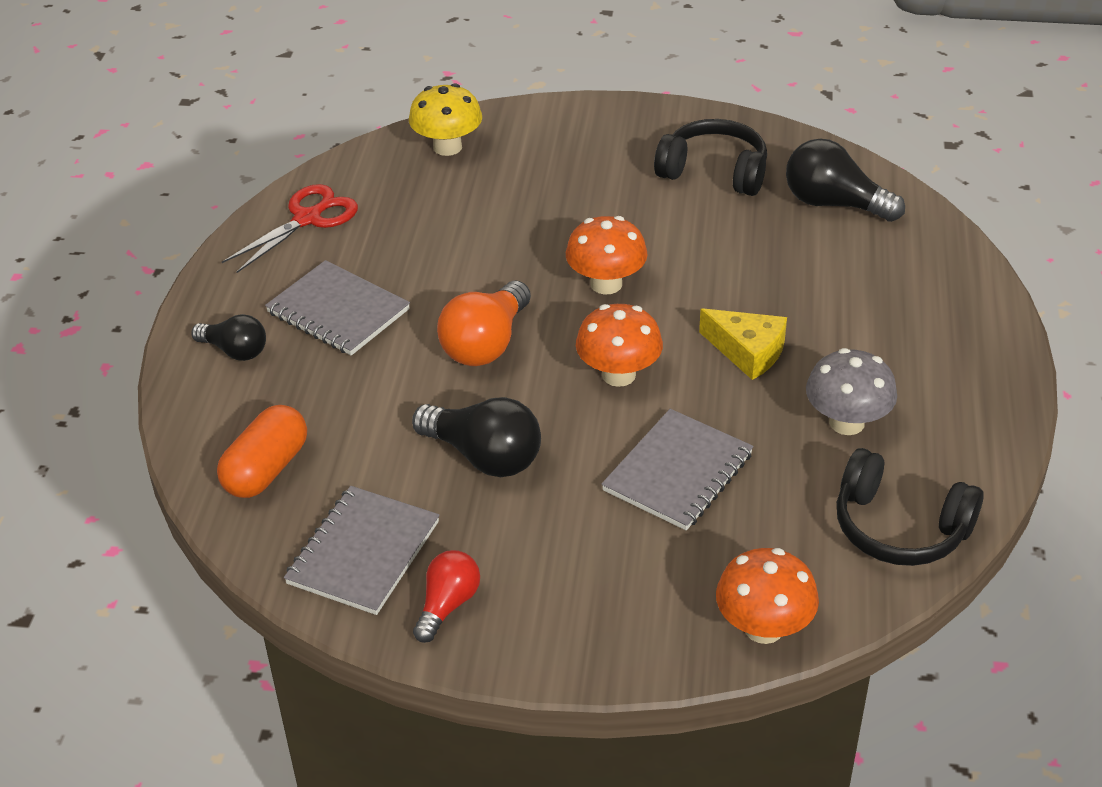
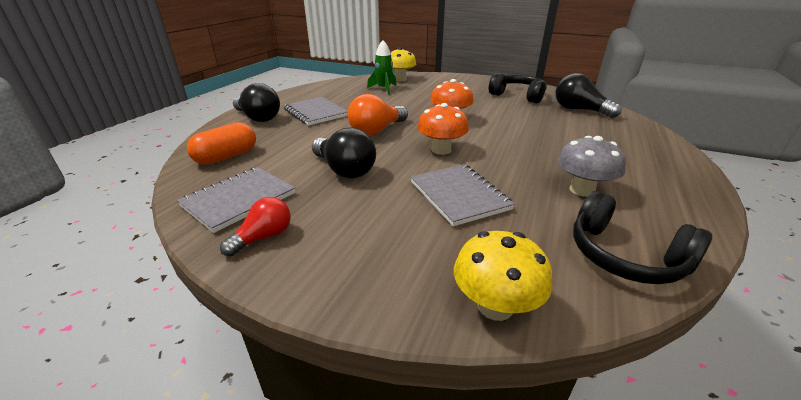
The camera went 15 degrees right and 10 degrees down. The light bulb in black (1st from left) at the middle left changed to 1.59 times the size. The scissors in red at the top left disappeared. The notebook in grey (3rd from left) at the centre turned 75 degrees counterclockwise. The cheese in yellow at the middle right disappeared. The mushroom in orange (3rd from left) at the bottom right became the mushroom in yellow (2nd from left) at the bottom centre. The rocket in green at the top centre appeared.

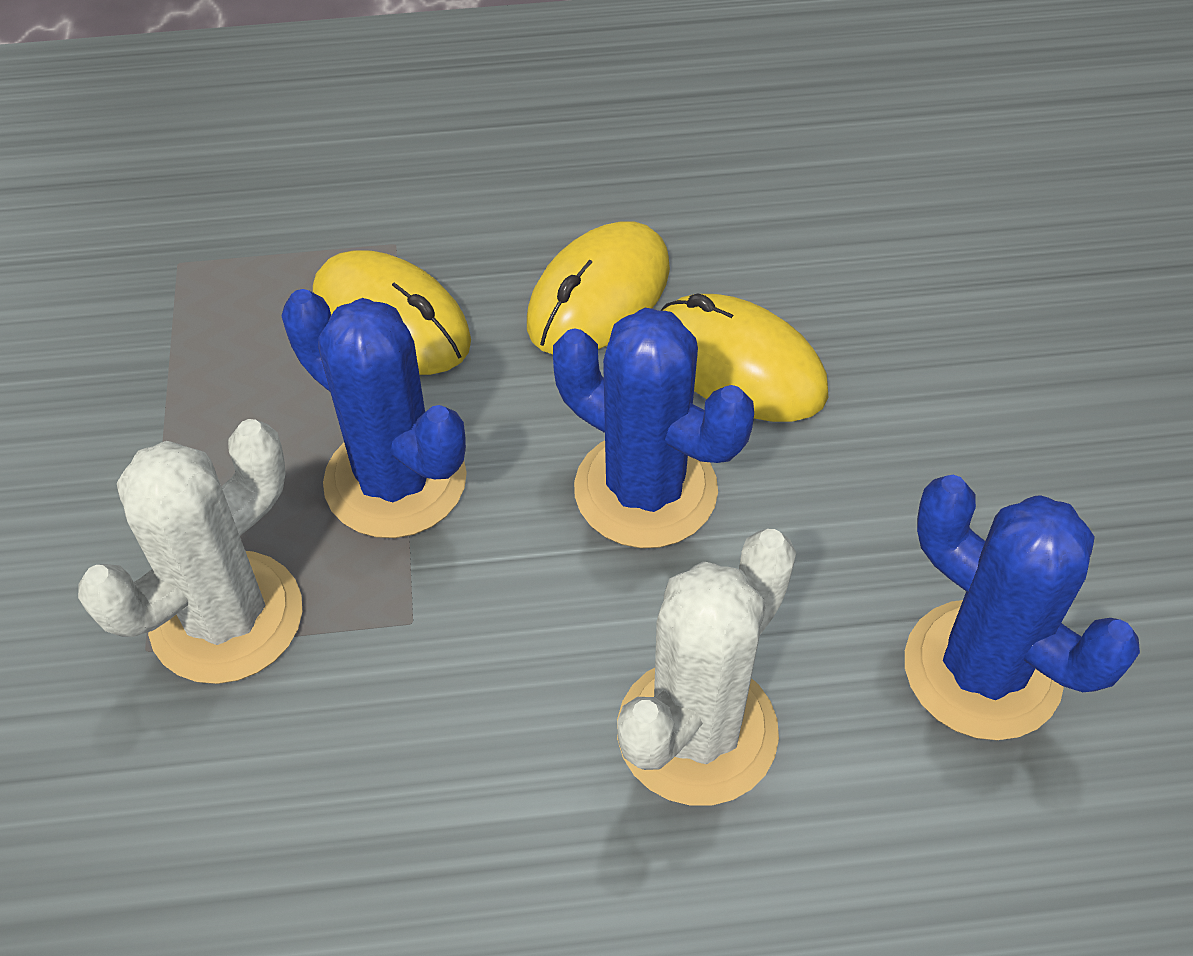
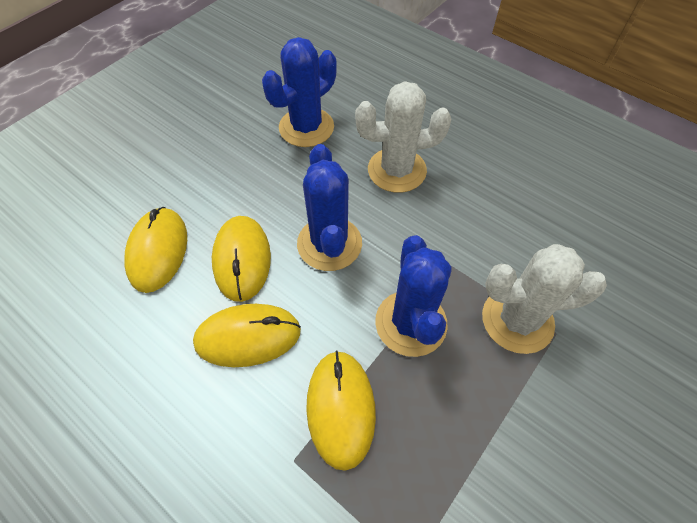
The camera went 135 degrees left and 5 degrees up. The cactus in blue (3rd from left in the first image) at the middle right turned 45 degrees clockwise. The mouse in yellow (1st from left) at the middle left appeared.

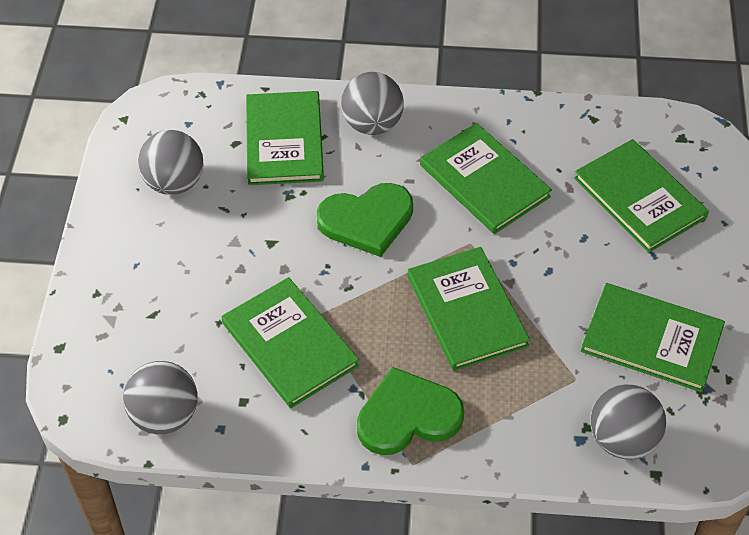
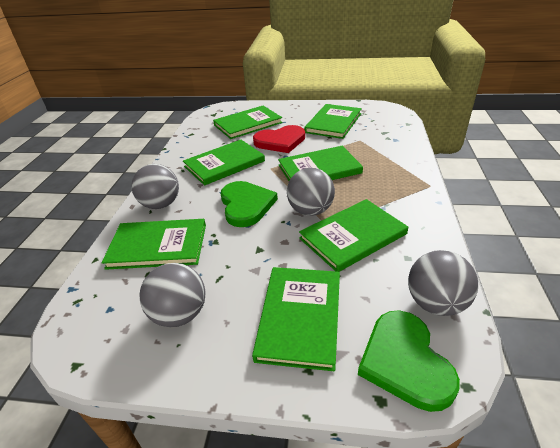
The camera went 85 degrees left and 15 degrees down. The heart in green (2nd from left) moved from the bottom centre to the bottom right. The ball in grey (4th from left in the first image) moved from the bottom right to the centre. The book in green (4th from left) at the bottom centre appeared. The heart in red at the top centre appeared.

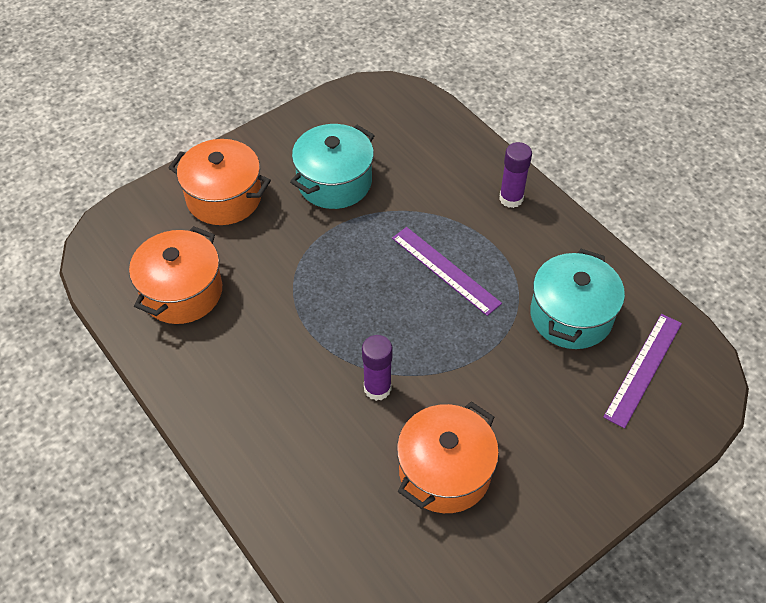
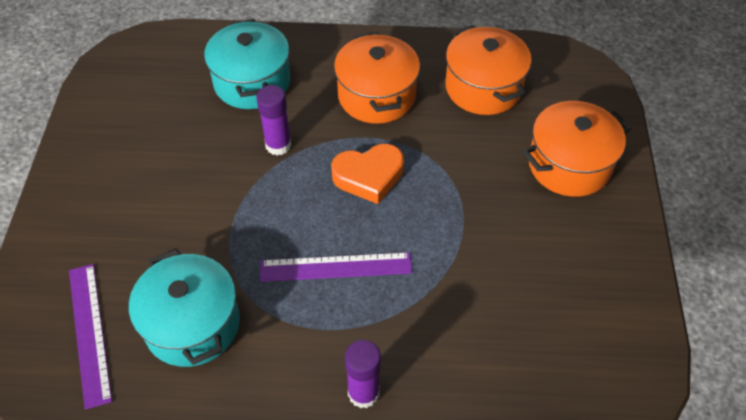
The camera went 130 degrees right and 0 degrees up. The pot in turquoise (1st from left in the first image) moved from the top centre to the top left. The pot in orange (3rd from left in the first image) moved from the bottom centre to the top centre. The heart in orange at the centre appeared.

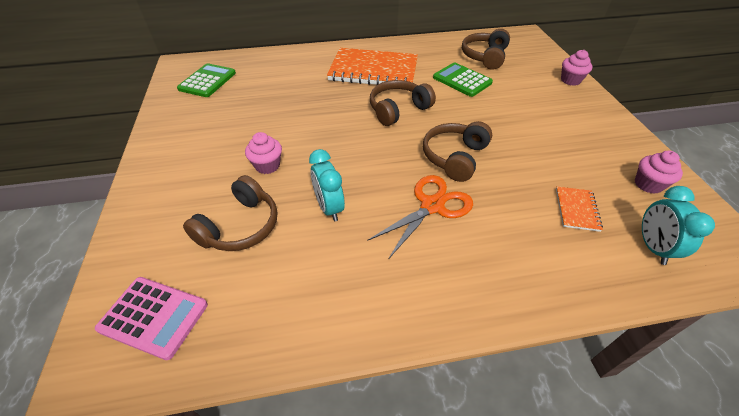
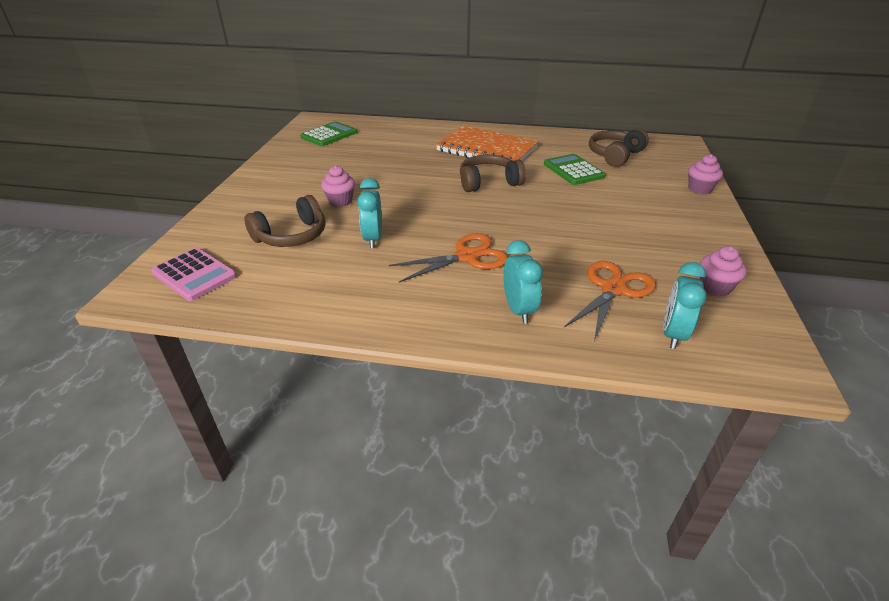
The camera went 20 degrees right and 10 degrees down. The headphones in brown (3rd from left) at the centre disappeared. The notebook in orange (2nd from left) at the middle right was replaced by the scissors in orange (2nd from left) at the middle right. The clock in turquoise (2nd from left) at the centre appeared.

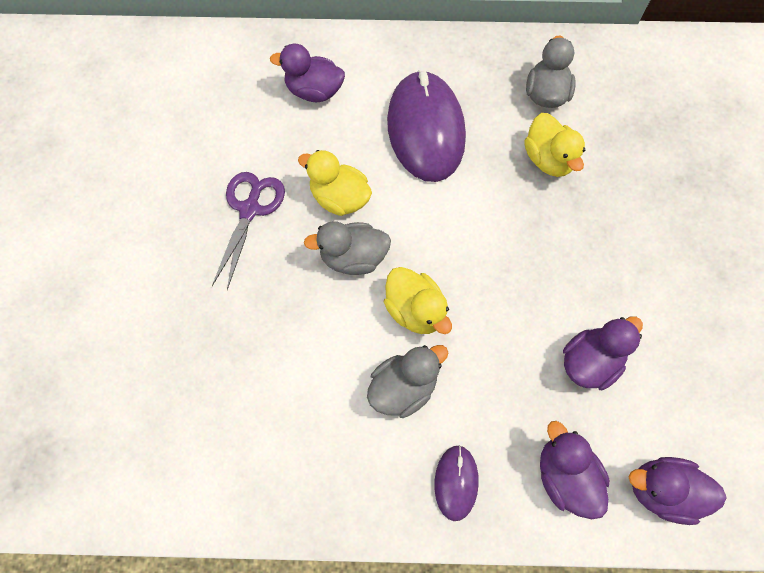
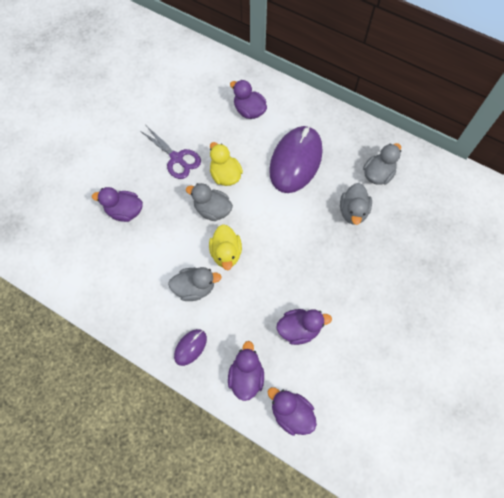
The camera went 30 degrees right and 0 degrees up. The scissors in purple at the middle left turned 90 degrees clockwise. The duck in yellow (3rd from left) at the top right became the duck in grey (3rd from left) at the middle right. The duck in purple (1st from left) at the middle left appeared.

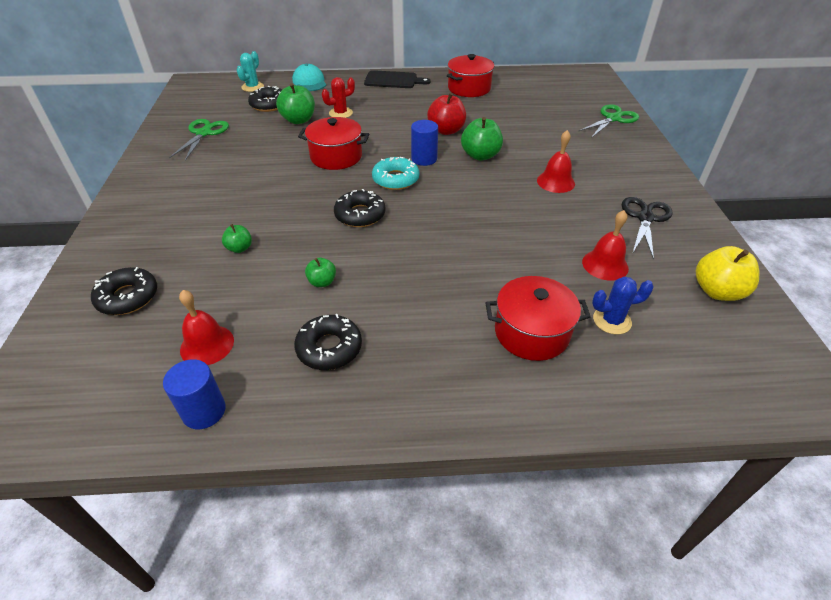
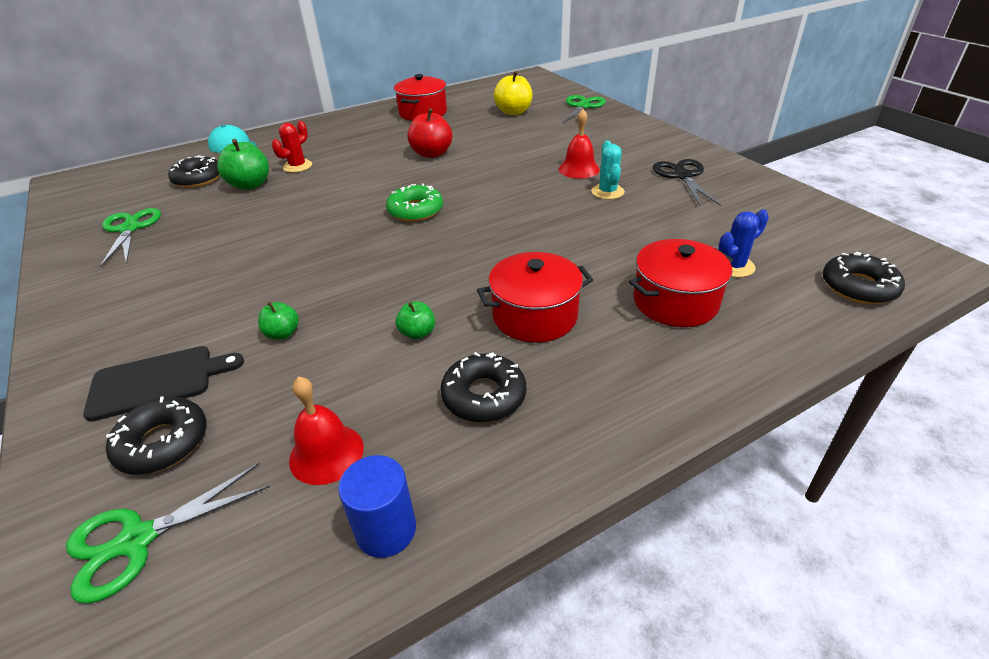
The camera went 25 degrees left and 5 degrees down. The cactus in turquoise moved from the top left to the top centre. The pot in red (1st from left in the first image) moved from the top centre to the centre. The donut in black (4th from left) moved from the centre to the middle right. The cutting board in black moved from the top centre to the middle left. The donut in turquoise at the top centre became the donut in green at the top centre. The cylinder in blue (2nd from left) at the top centre disappeared. The apple in green (4th from left) at the top centre disappeared. The bell in red (3rd from left) at the middle right disappeared. The apple in yellow moved from the middle right to the top centre. The scissors in green (2nd from left) at the bottom left appeared.

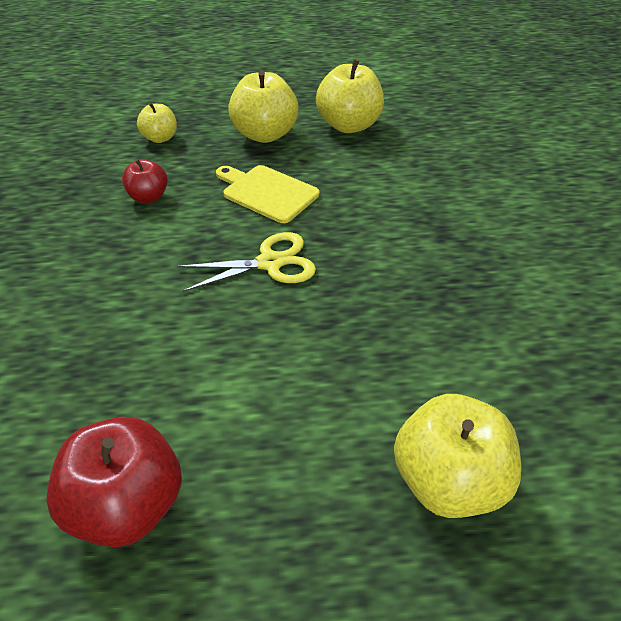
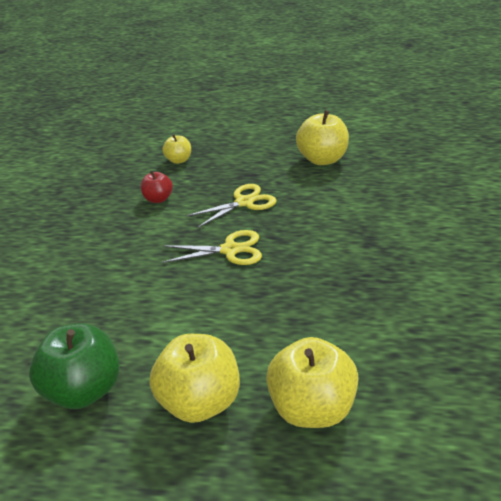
The camera went 15 degrees right and 10 degrees down. The apple in red (1st from left) at the bottom left became the apple in green at the bottom left. The cutting board in yellow at the top centre was replaced by the scissors in yellow (2nd from left) at the centre. The apple in yellow (2nd from left) moved from the top centre to the bottom centre.

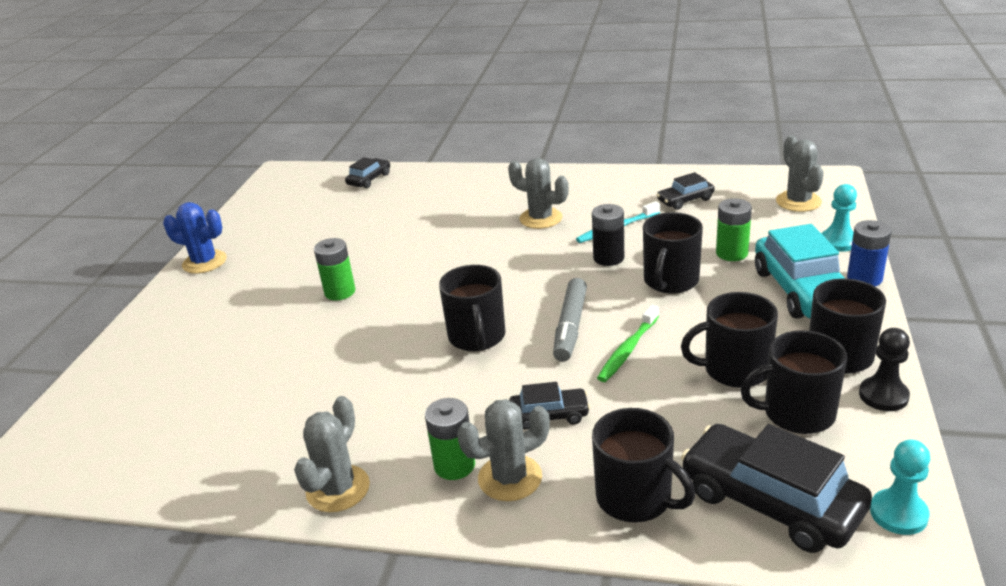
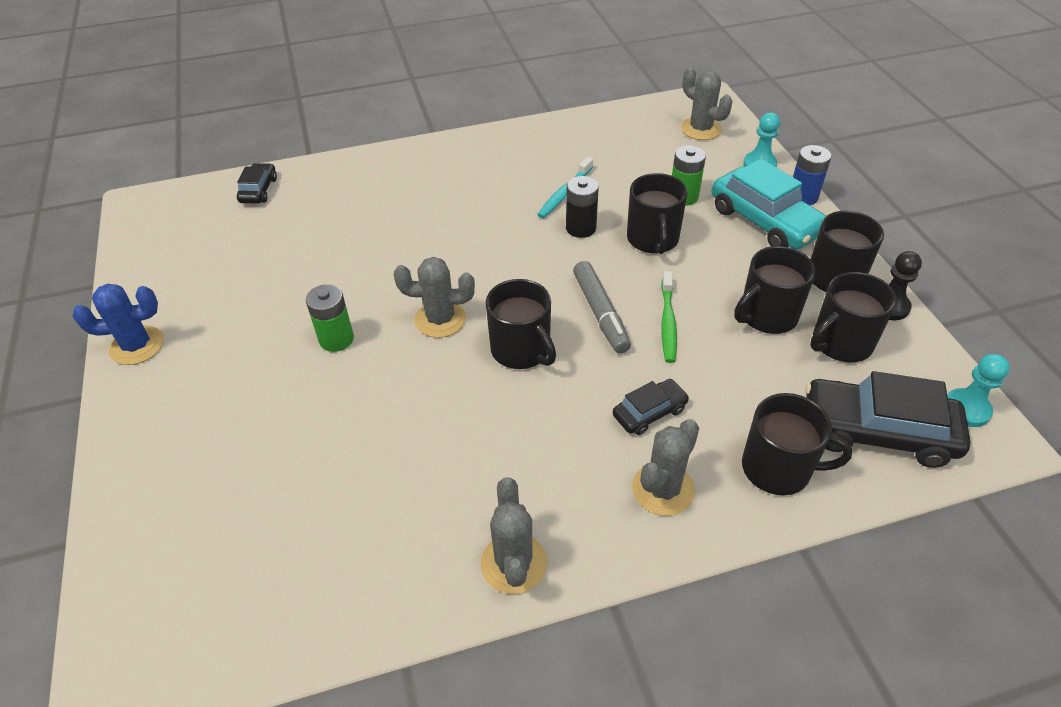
The camera went 30 degrees left and 15 degrees up. The battery in green (2nd from left) at the bottom centre disappeared. The cactus in grey (3rd from left in the first image) moved from the top centre to the centre. The car in black (3rd from left) at the top right disappeared.

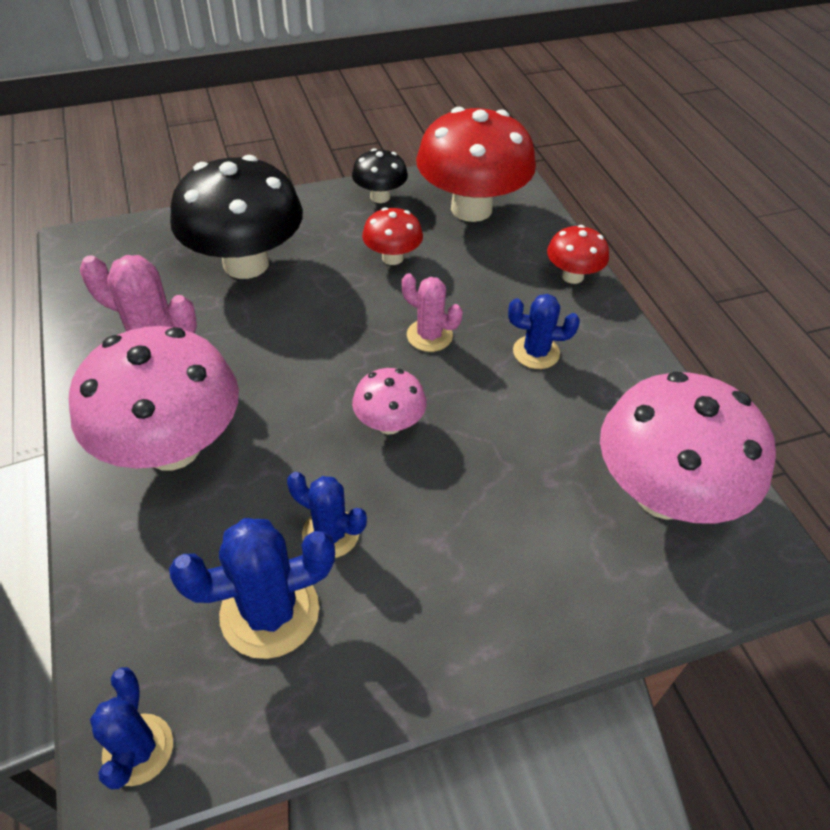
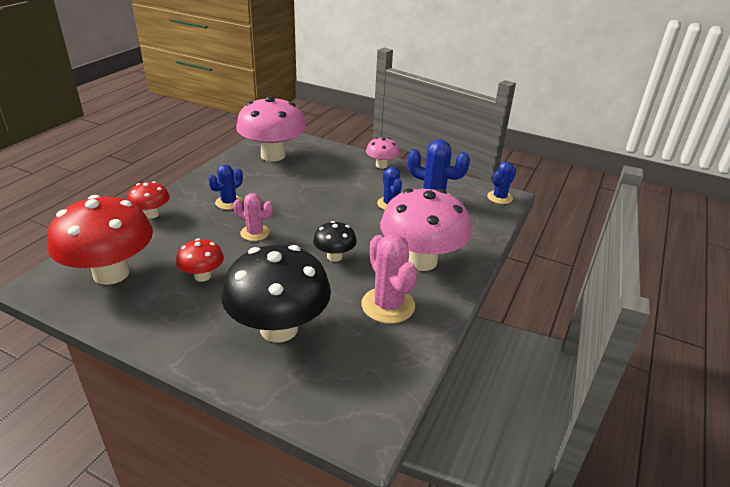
The camera went 135 degrees left and 15 degrees down. The mushroom in black (2nd from left) moved from the top centre to the centre. The mushroom in pink (2nd from left) moved from the centre to the top centre. The cactus in pink (2nd from left in the first image) at the centre turned 60 degrees counterclockwise. The cactus in blue (4th from left in the first image) at the centre turned 75 degrees clockwise.

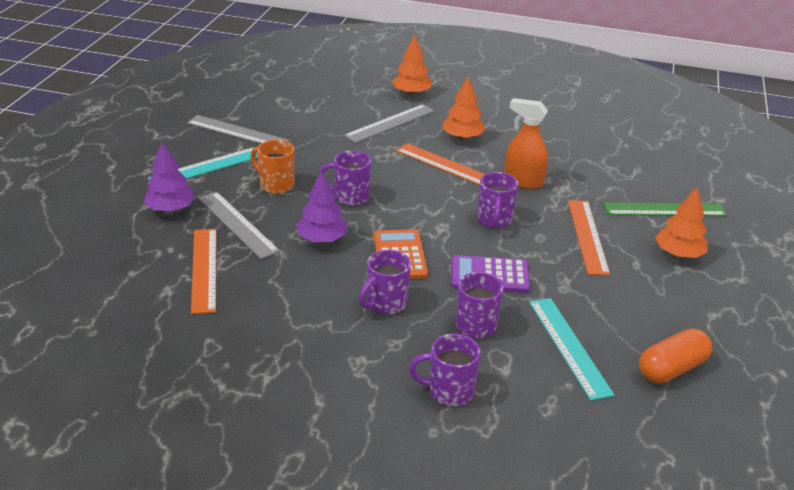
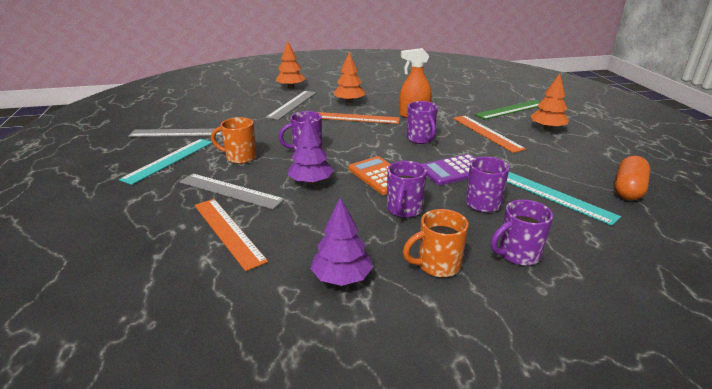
The camera went 25 degrees left and 5 degrees down. The tree in purple (1st from left in the first image) moved from the middle left to the centre. The mug in orange (2nd from left) at the centre appeared.

